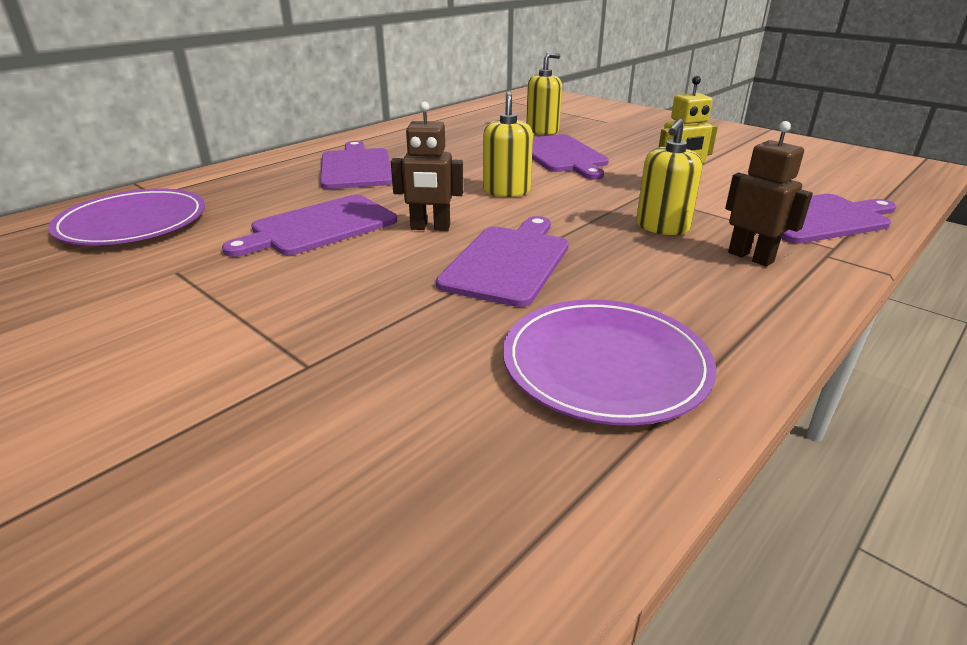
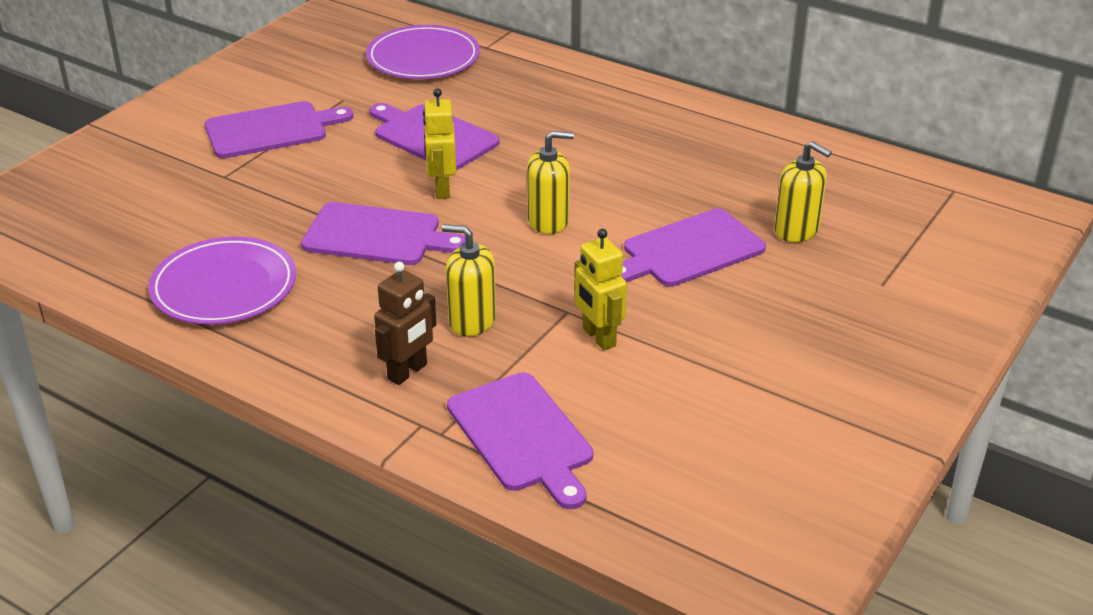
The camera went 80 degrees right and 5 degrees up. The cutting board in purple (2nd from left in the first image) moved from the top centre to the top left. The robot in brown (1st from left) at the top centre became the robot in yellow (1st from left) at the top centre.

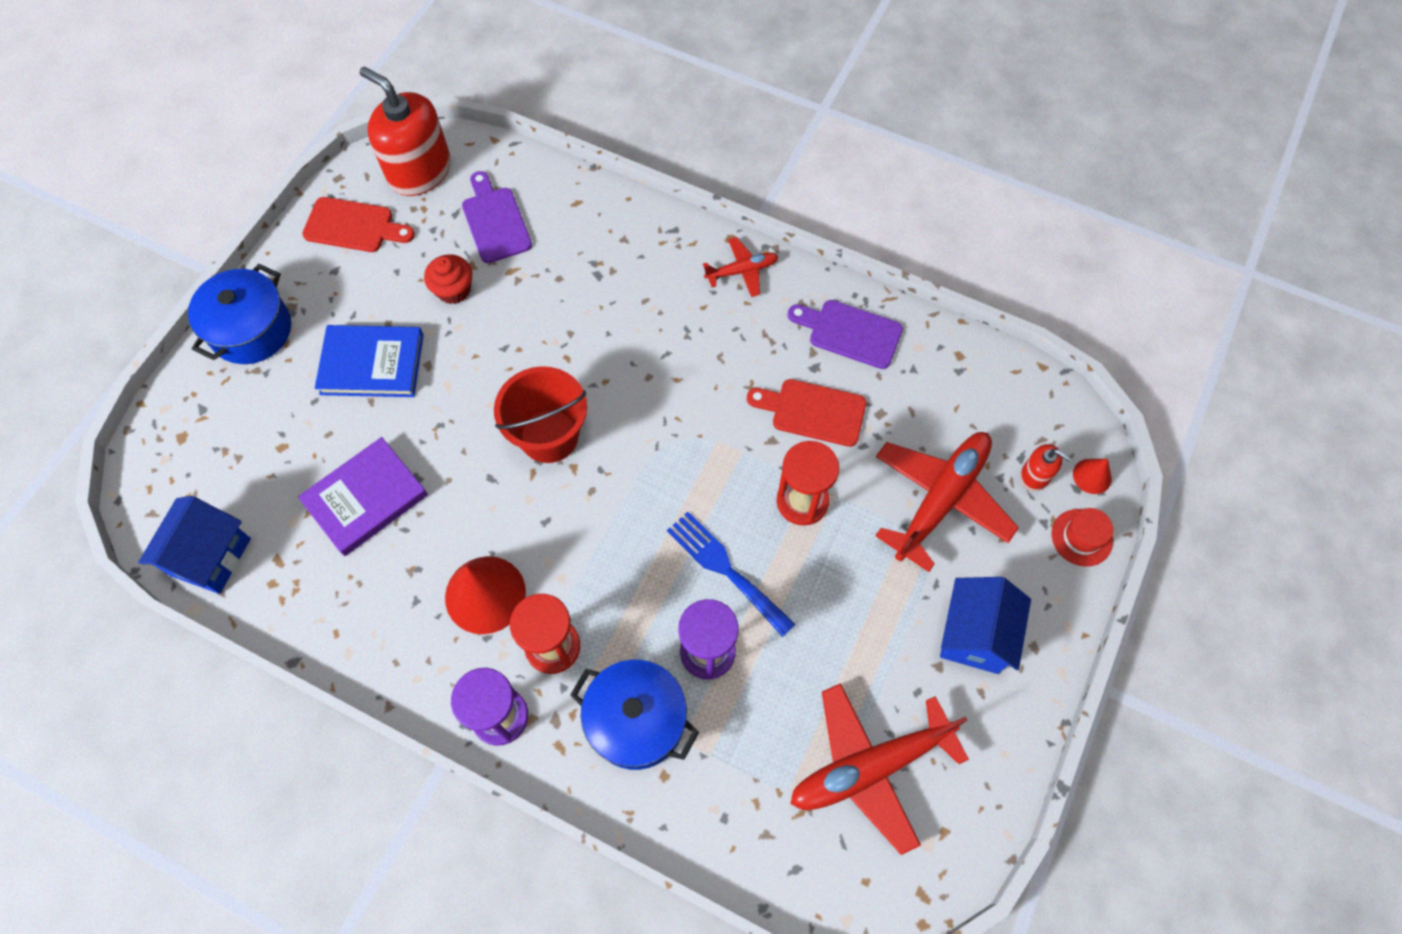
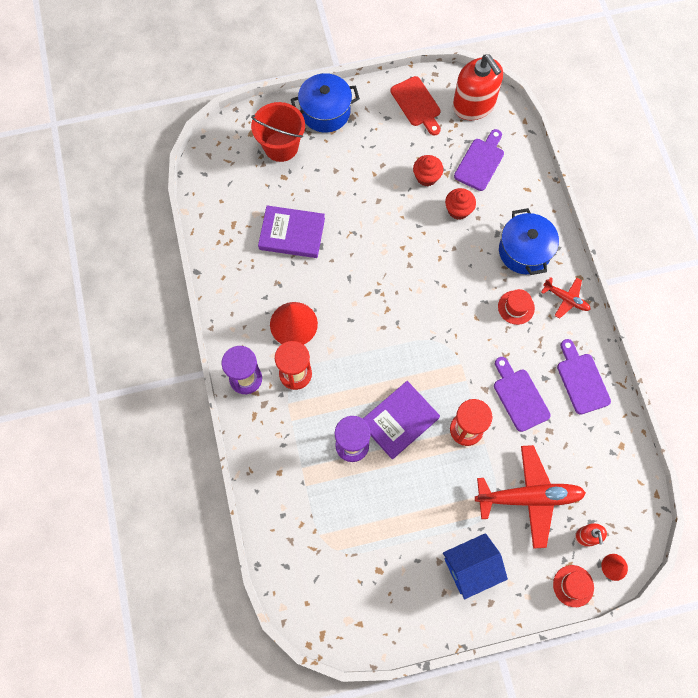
The camera went 50 degrees right and 5 degrees up. The house in blue (1st from left) at the middle left disappeared. The book in blue at the middle left disappeared. The soap dispenser in red (1st from left) at the top left turned 150 degrees clockwise. The bucket in red moved from the centre to the top centre. The pot in blue (2nd from left) moved from the bottom centre to the middle right. The fork in blue at the centre was replaced by the book in purple (2nd from left) at the centre. The cutting board in red (2nd from left) at the centre became the cutting board in purple (2nd from left) at the middle right. The plane in red (2nd from left) at the bottom centre disappeared. The cupcake in red (2nd from left) at the top centre appeared. The hat in red (1st from left) at the middle right appeared.

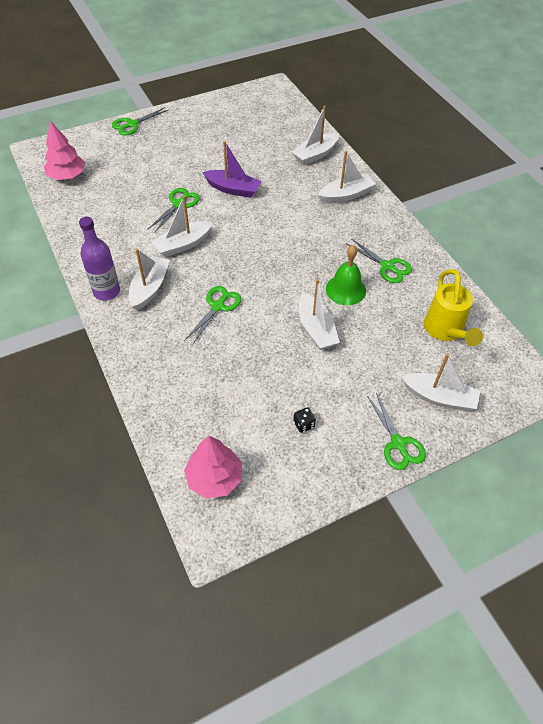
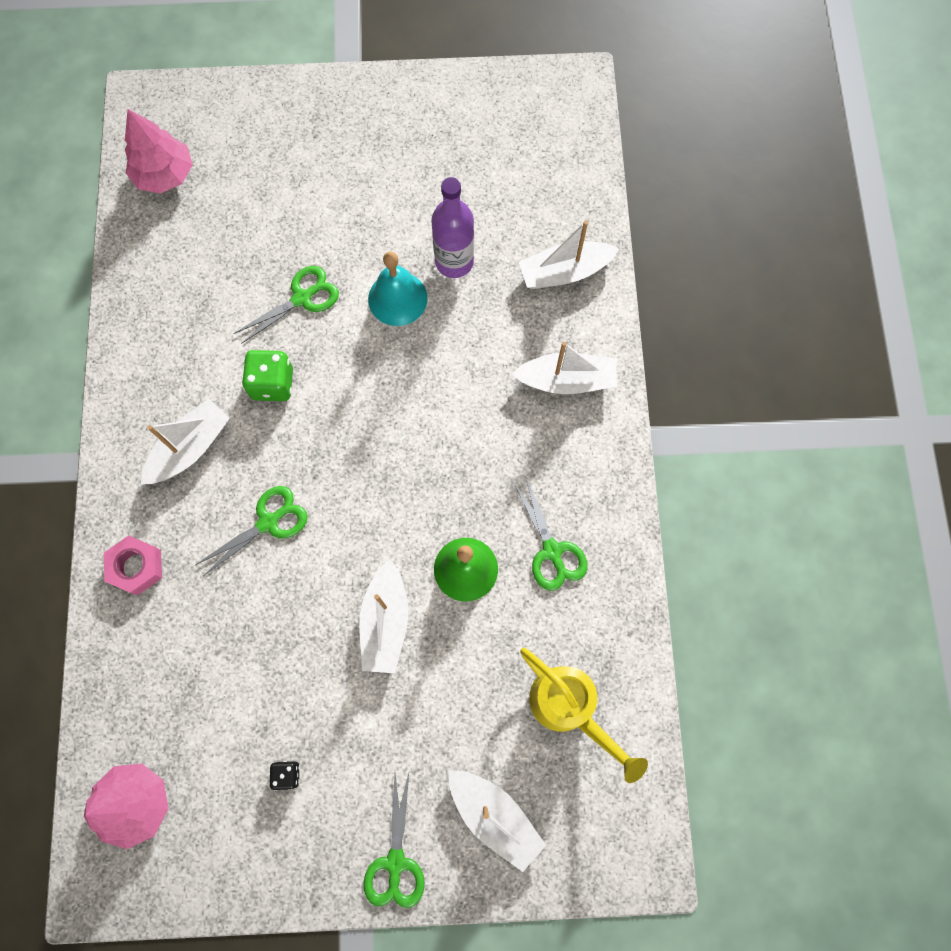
The camera went 25 degrees right and 20 degrees up. The bottle in purple moved from the middle left to the top centre. The scissors in green (1st from left) at the top left disappeared. The boat in white (2nd from left) at the top centre was replaced by the dice in green at the middle left. The boat in purple at the top centre was replaced by the bell in turquoise at the top centre. The watering can in yellow at the middle right turned 60 degrees counterclockwise. The nut in pink at the middle left appeared.

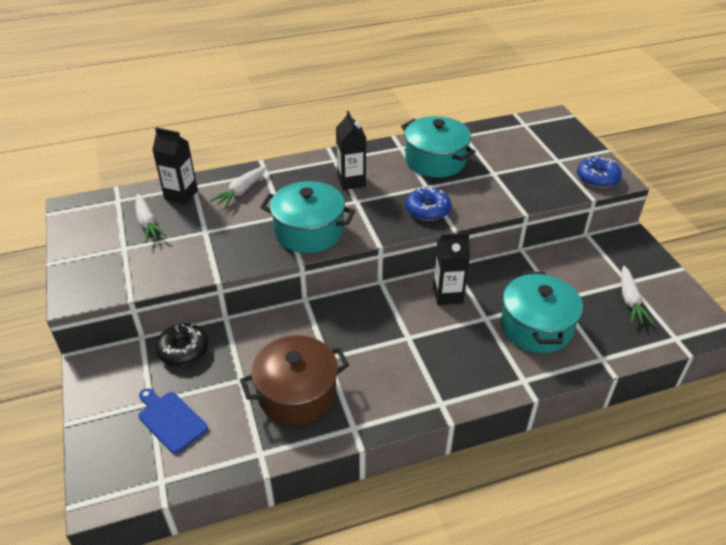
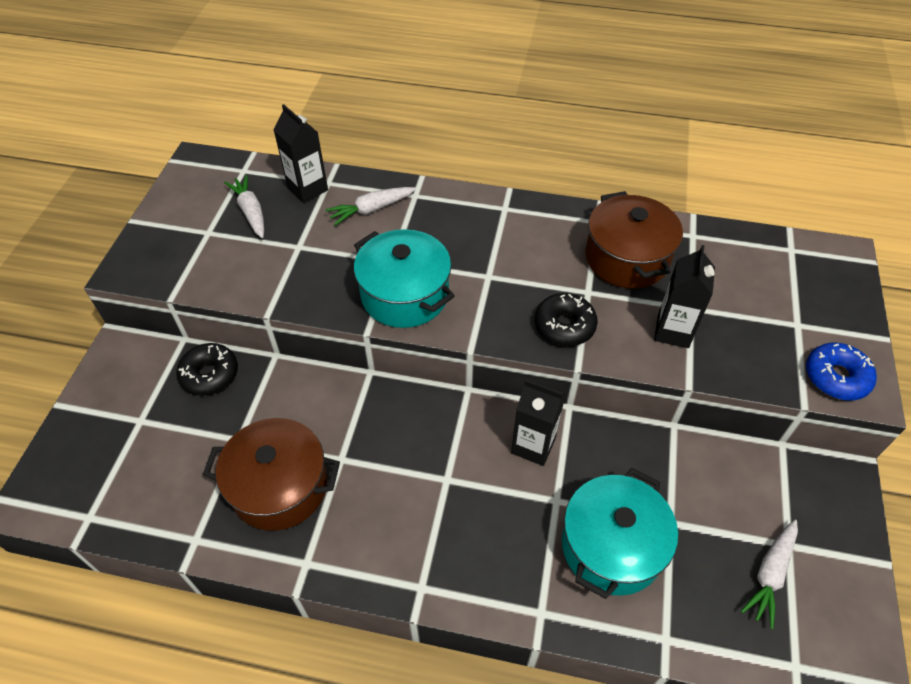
The camera went 30 degrees right and 10 degrees up. The carrot in white (1st from left) at the middle left turned 150 degrees clockwise. The cutting board in blue at the bottom left disappeared. The carton in black (2nd from left in the first image) moved from the top centre to the middle right. The pot in turquoise (2nd from left) at the top centre became the pot in brown (2nd from left) at the middle right. The donut in blue (1st from left) at the centre became the donut in black (2nd from left) at the centre.

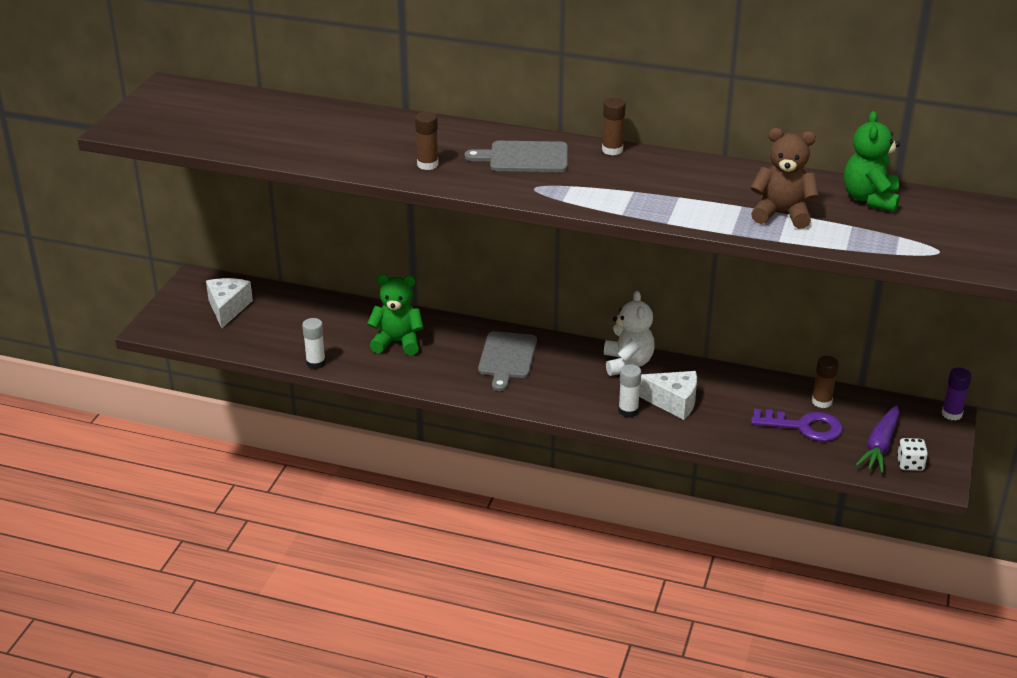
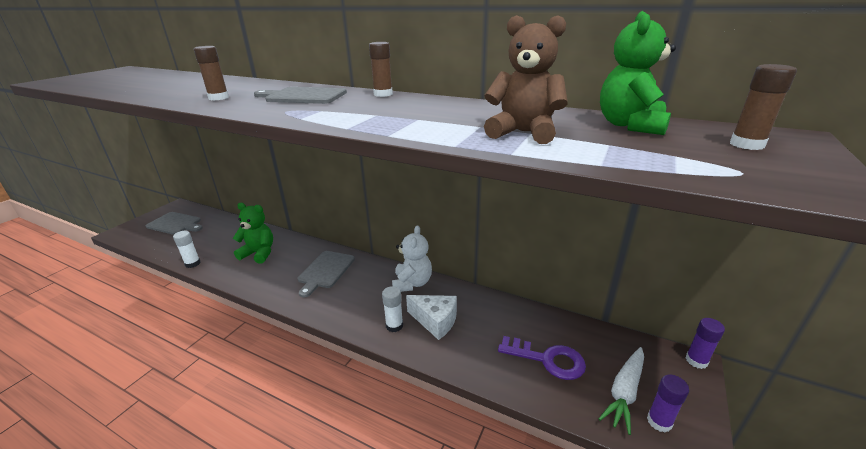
The camera went 10 degrees right and 5 degrees down. The cheese in white (1st from left) at the middle left was replaced by the cutting board in grey (1st from left) at the middle left. The glue stick in brown (3rd from left) moved from the middle right to the top right. The carrot in purple at the middle right became the carrot in white at the bottom right. The dice in white at the bottom right was replaced by the glue stick in purple (1st from left) at the bottom right.

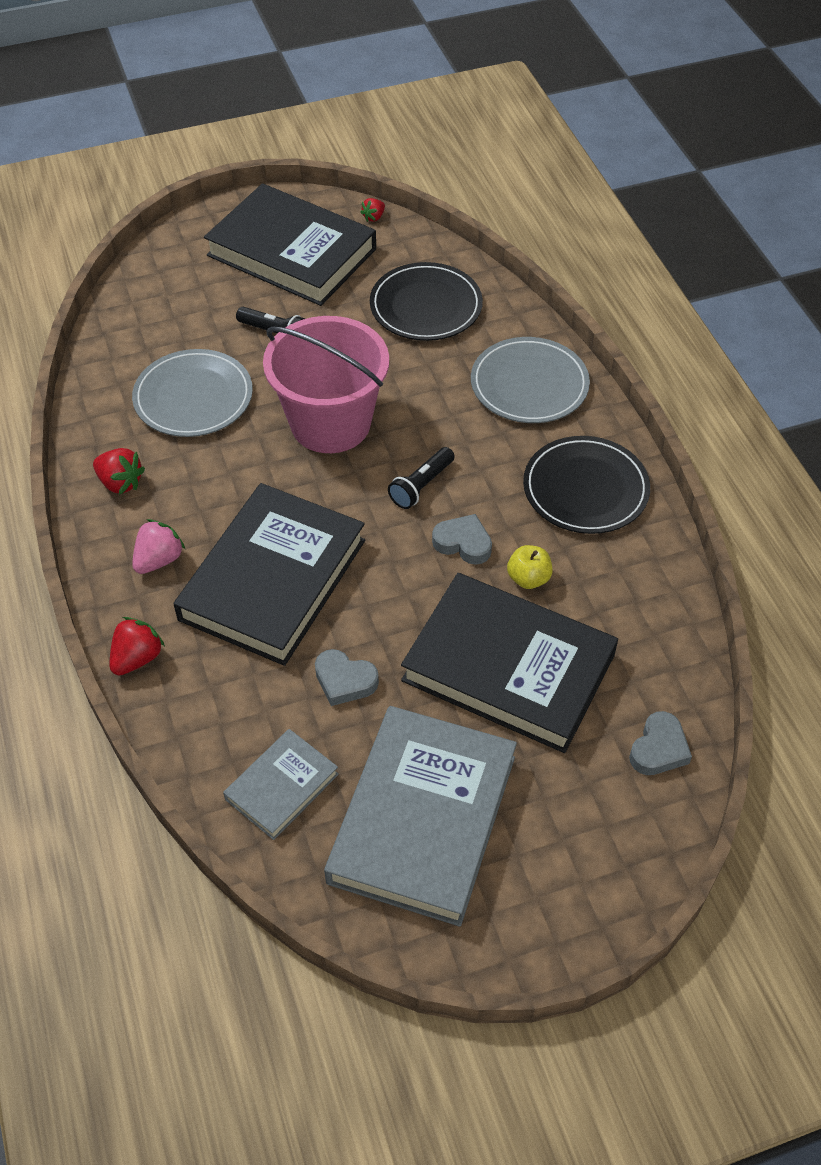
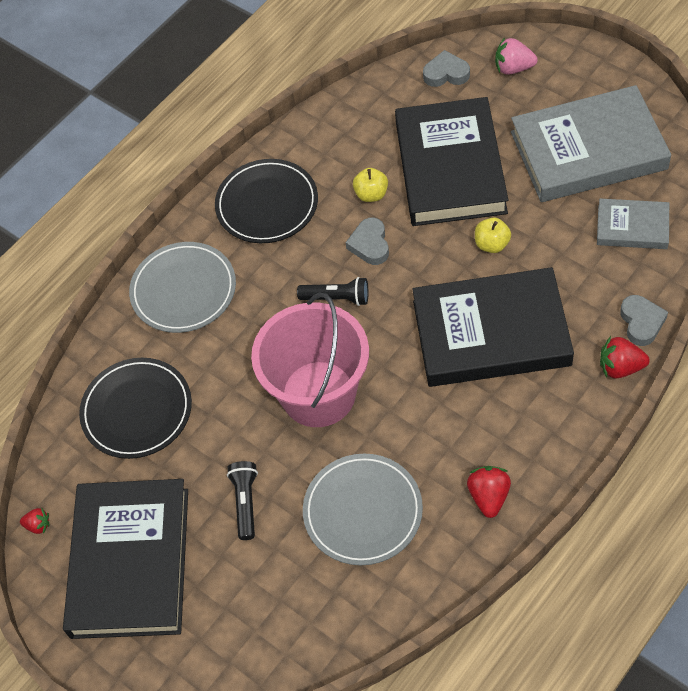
The camera went 115 degrees left and 5 degrees up. The strawberry in pink moved from the middle left to the top right. The heart in grey (1st from left in the first image) moved from the centre to the middle right. The apple in yellow (2nd from left) at the middle right appeared.

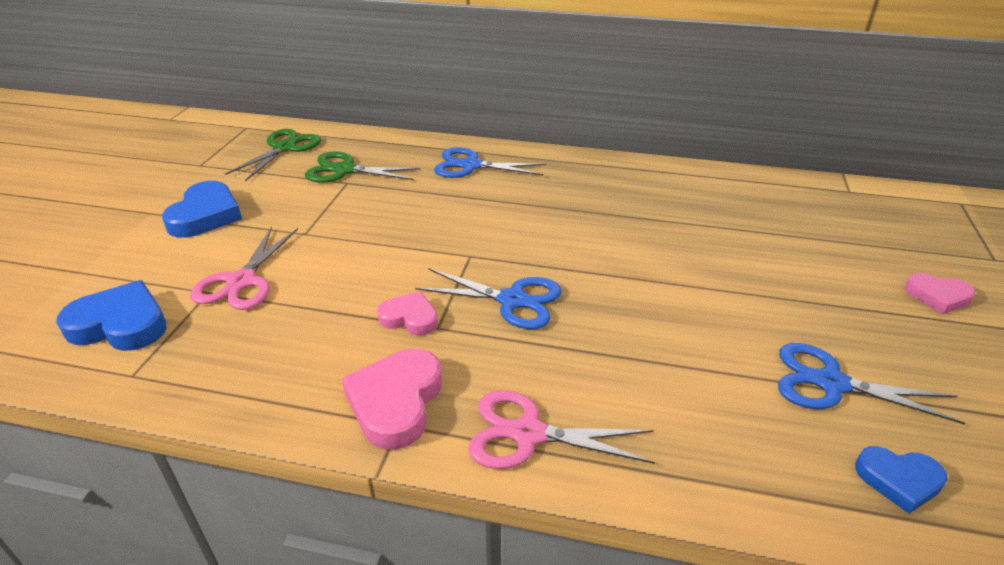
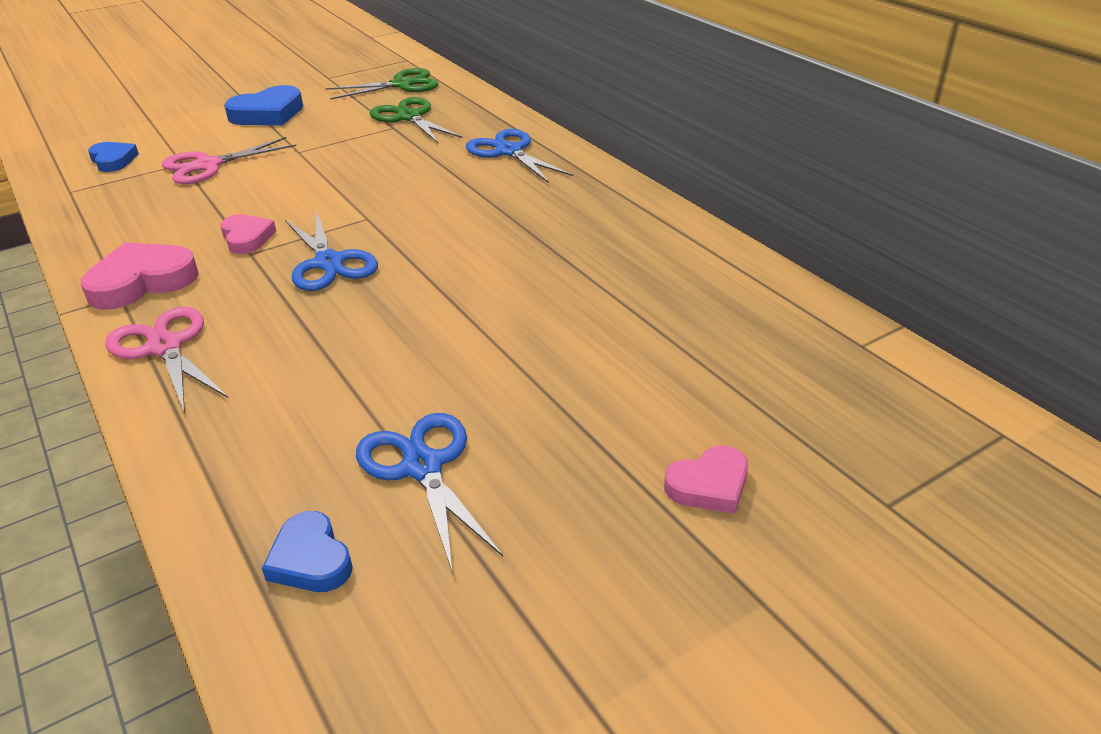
The camera went 45 degrees right and 0 degrees up. The heart in blue (1st from left) at the middle left changed to 0.62 times the size. The heart in pink (3rd from left) at the middle right turned 90 degrees counterclockwise.

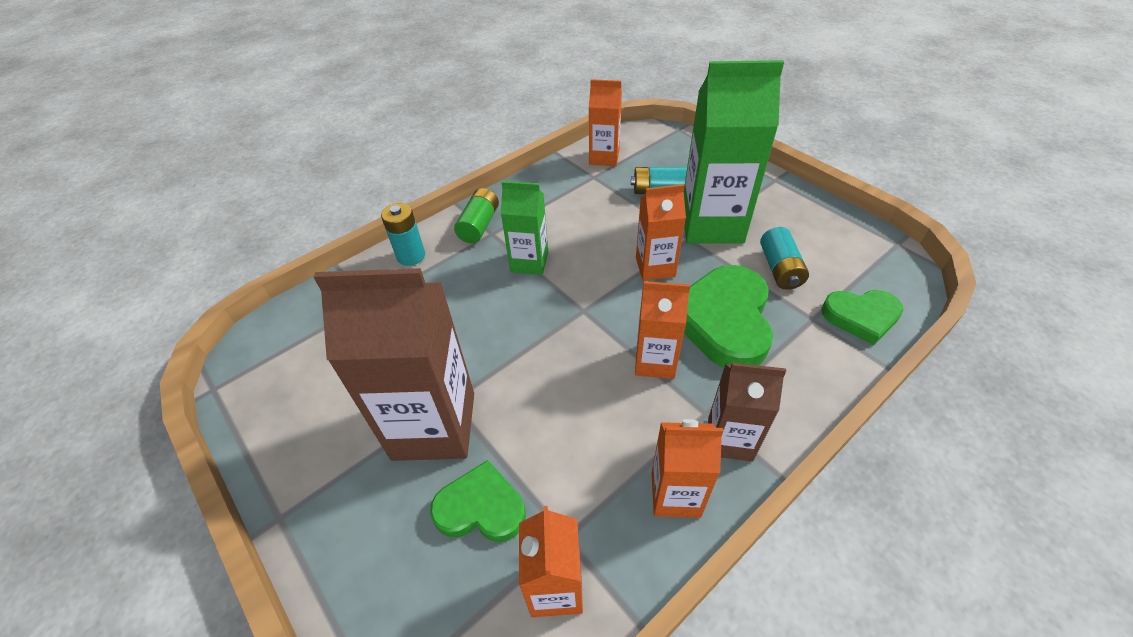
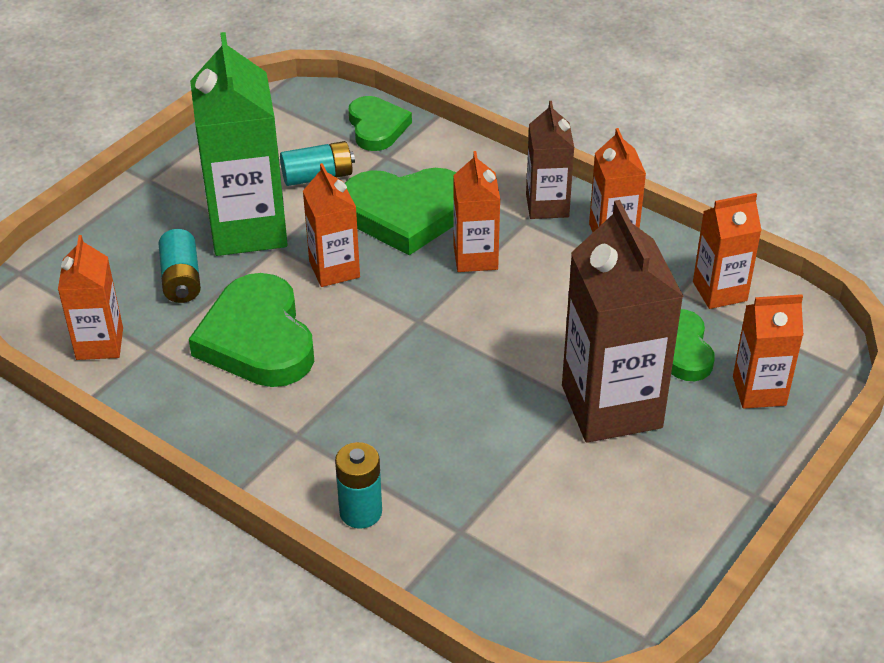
The camera went 105 degrees left and 5 degrees down. The battery in green at the centre disappeared. The carton in green (1st from left) at the centre disappeared. The heart in green (1st from left) at the middle left appeared. The carton in orange (6th from left) at the middle right appeared.

